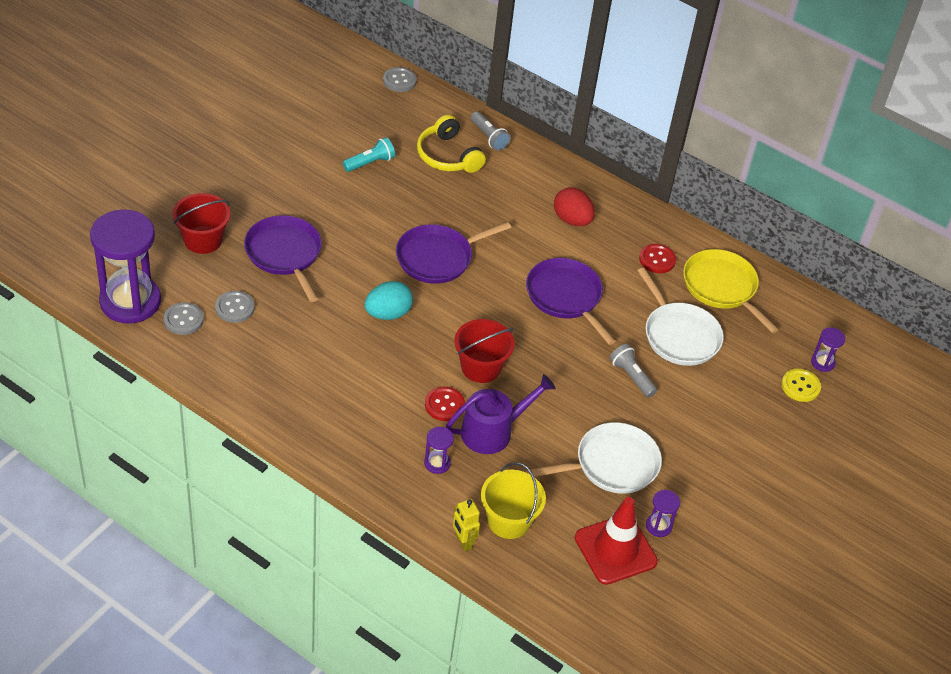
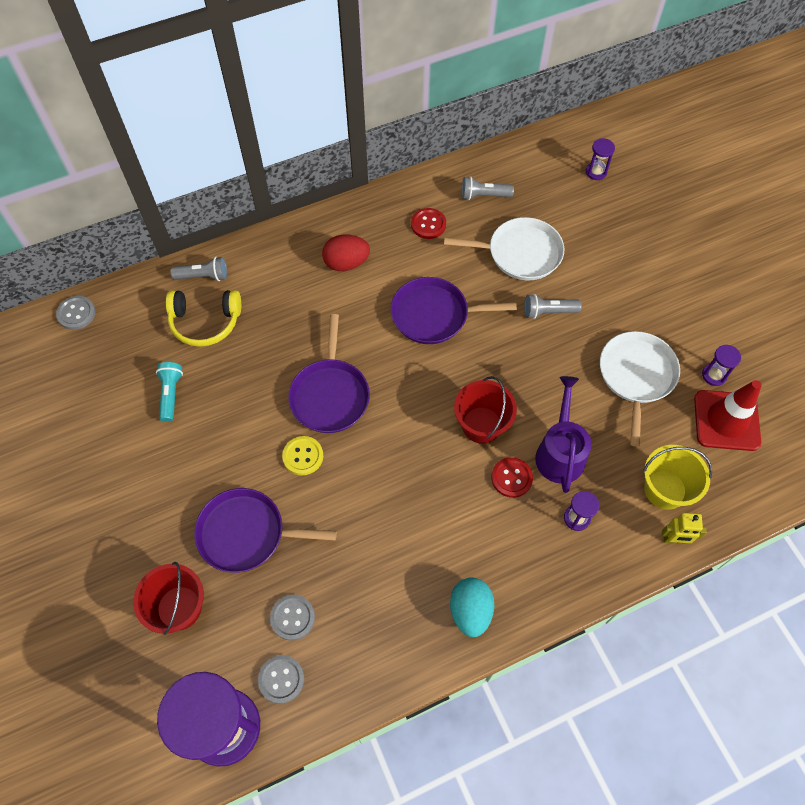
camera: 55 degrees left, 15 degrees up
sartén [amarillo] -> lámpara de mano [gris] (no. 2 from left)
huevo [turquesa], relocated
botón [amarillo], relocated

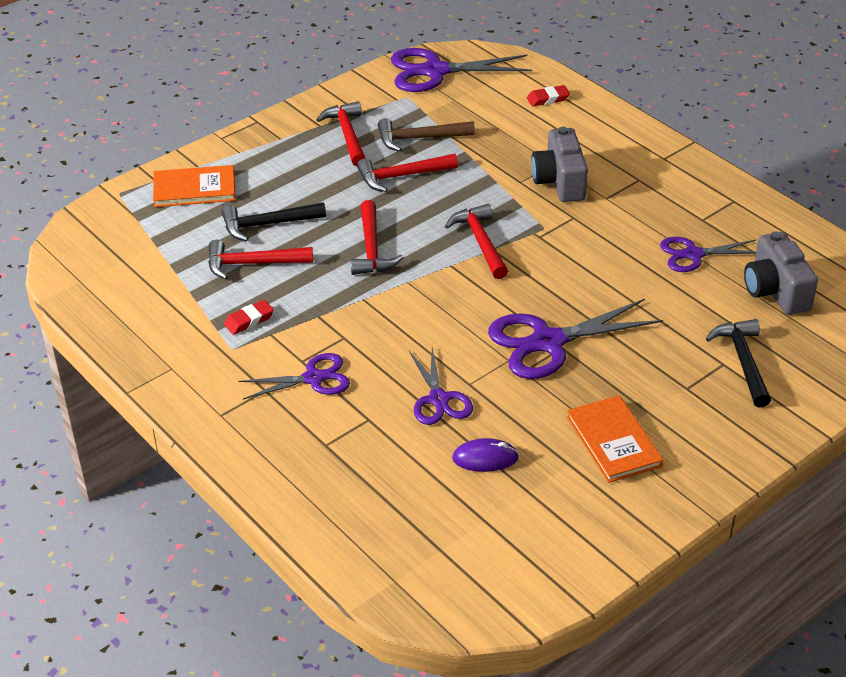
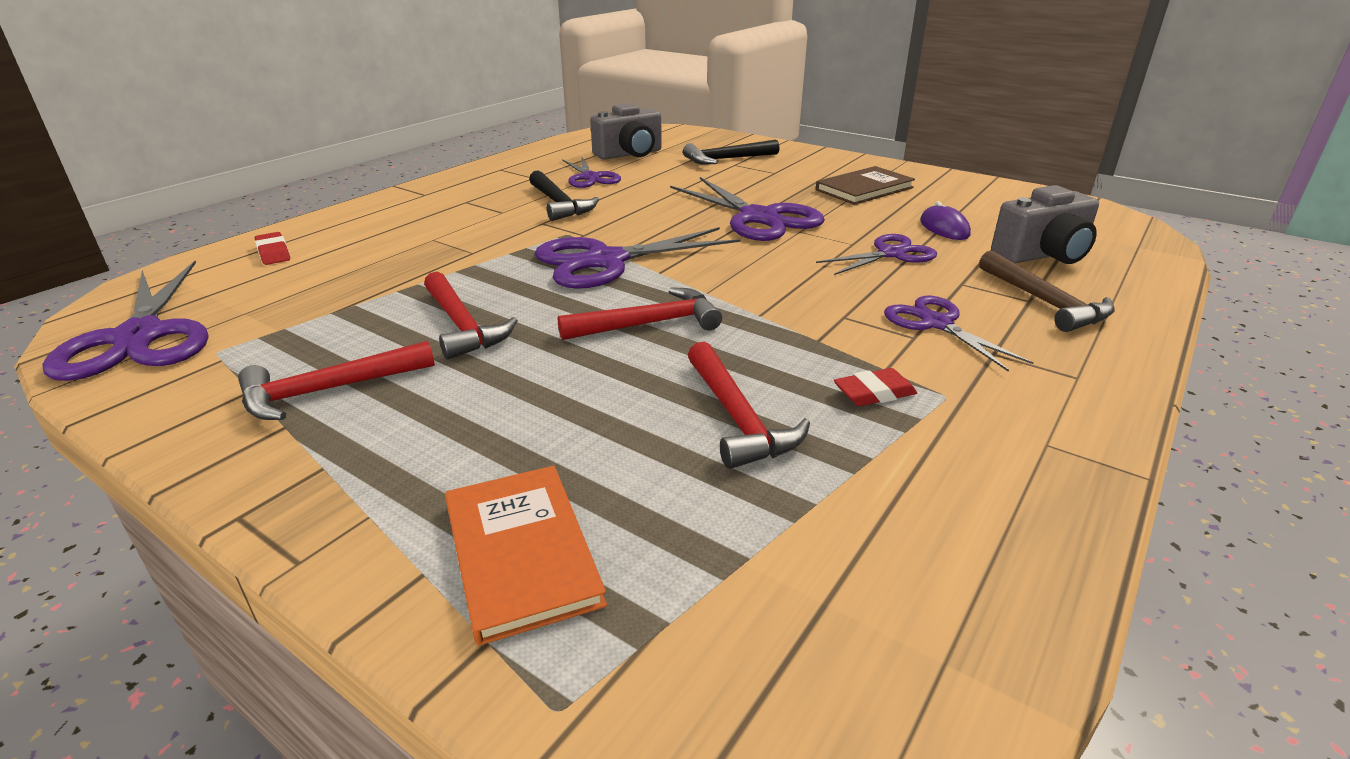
camera: 105 degrees left, 10 degrees down
martillo [marrón], relocated
cámara [gris] (no. 1 from left in the first image) -> cámara [gris] (no. 2 from left), relocated
martillo [negro] (no. 1 from left), relocated
martillo [rojo] (no. 5 from left) -> tijeras [morado] (no. 3 from left)
goma de borrar [rojo] (no. 1 from left in the first image) -> goma de borrar [rojo] (no. 2 from left), 60 degrees counterclockwise
libro [naranja] (no. 2 from left) -> libro [marrón]

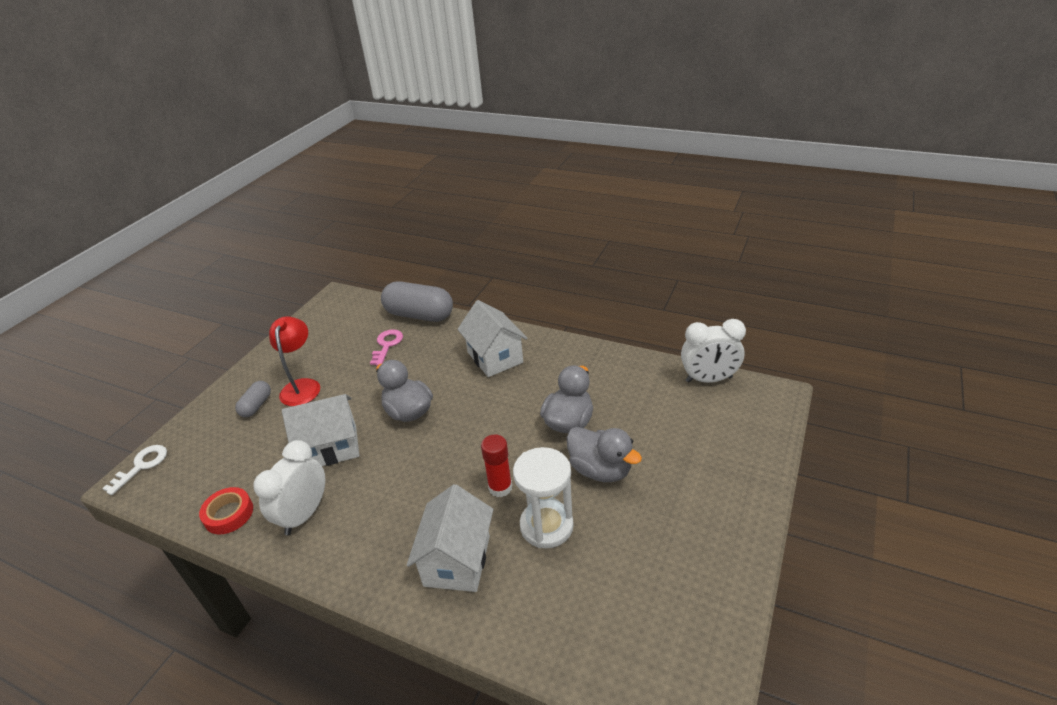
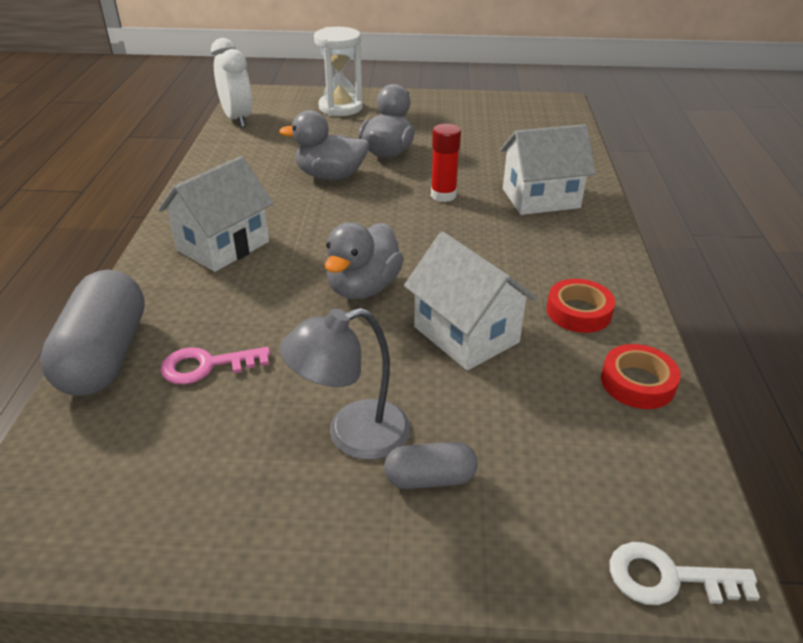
camera: 115 degrees left, 0 degrees up
lámpara [rojo] -> lámpara [gris]
despertador [blanco] (no. 1 from left) -> cinta adhesiva [rojo] (no. 1 from left)
reloj de arena [blanco], relocated

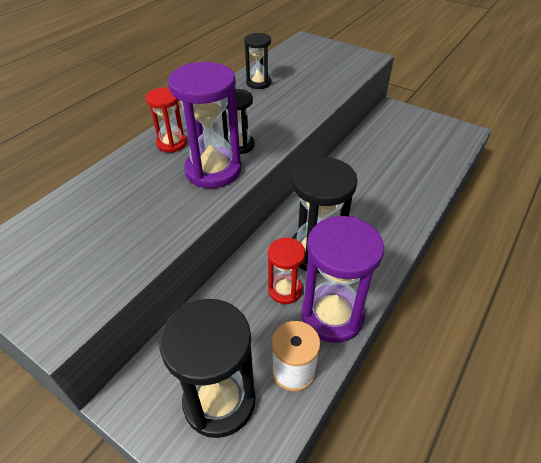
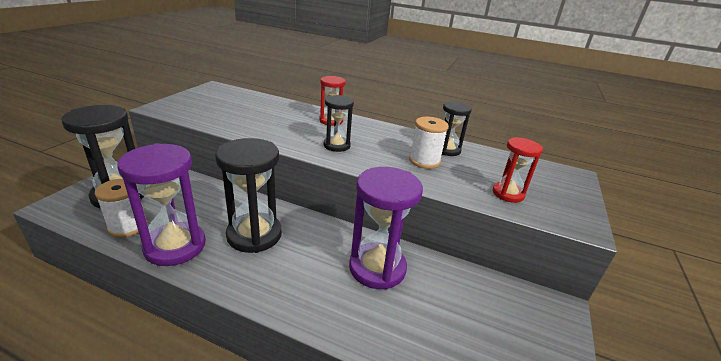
camera: 75 degrees right, 15 degrees down
reloj de arena [morado] (no. 1 from left in the first image) -> reloj de arena [morado] (no. 2 from left), relocated
reloj de arena [rojo] (no. 2 from left), relocated
none -> carrete [blanco] (no. 2 from left)

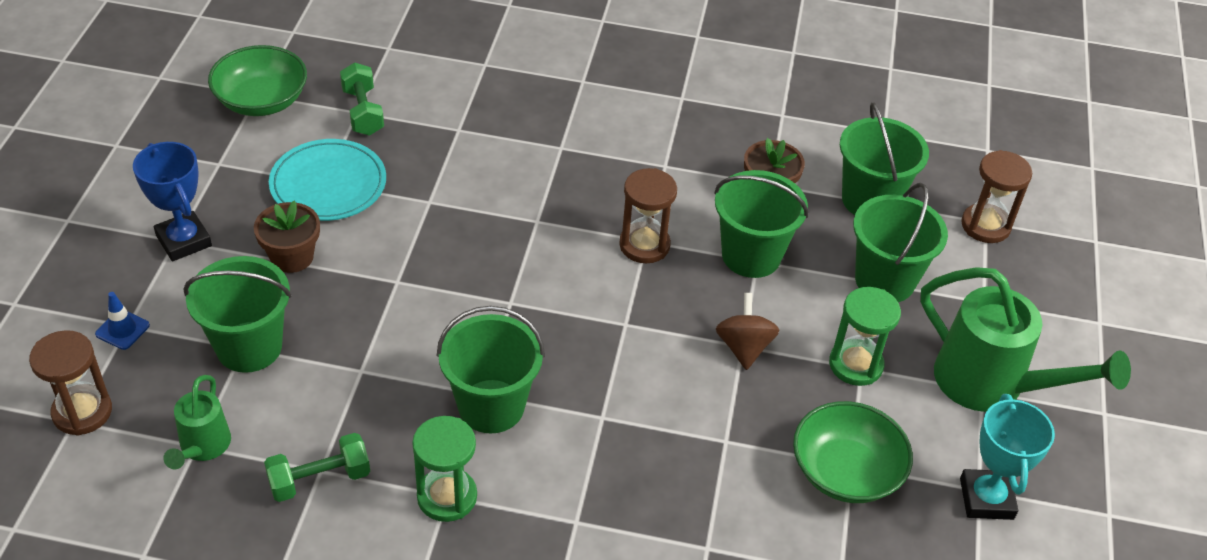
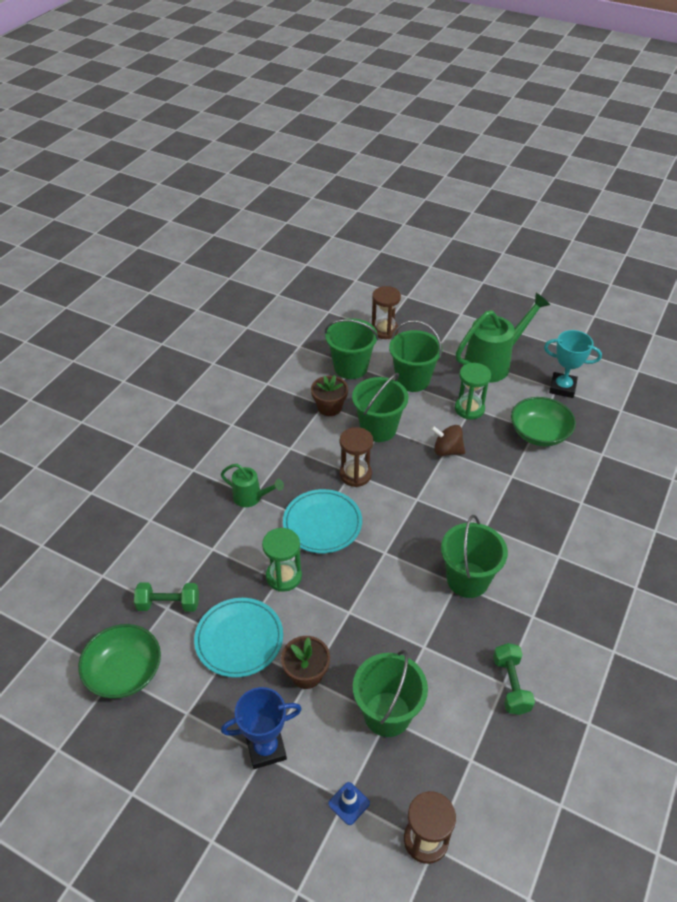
camera: 70 degrees left, 0 degrees up
regadera [verde] (no. 1 from left), relocated
reloj de arena [verde] (no. 1 from left), relocated
none -> plato [turquesa] (no. 2 from left)

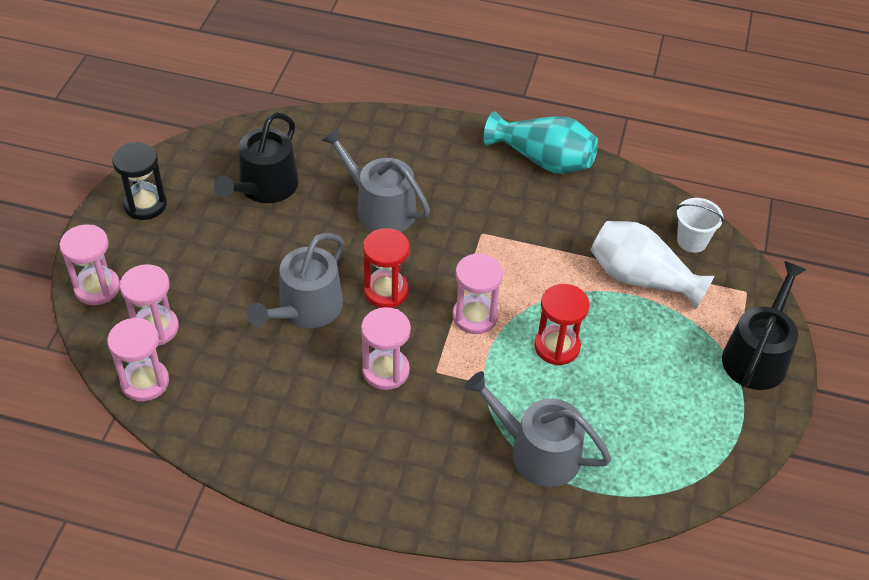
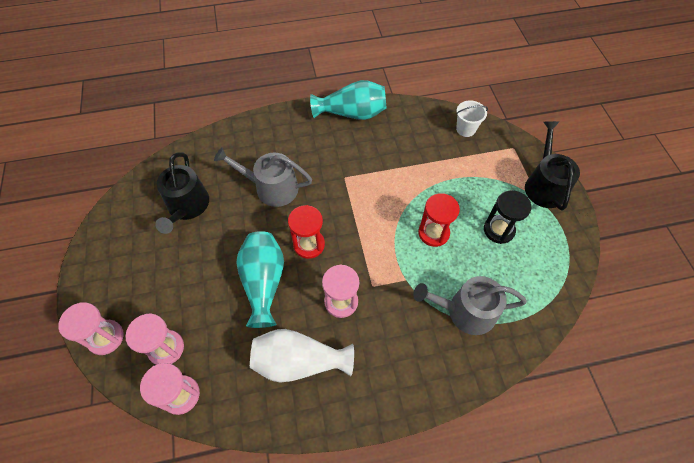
camera: 25 degrees left, 10 degrees up
reloj de arena [negro], relocated
florero [blanco], relocated
regadera [gris] (no. 1 from left) -> florero [turquesa] (no. 1 from left)
reloj de arena [rosa] (no. 5 from left) -> none

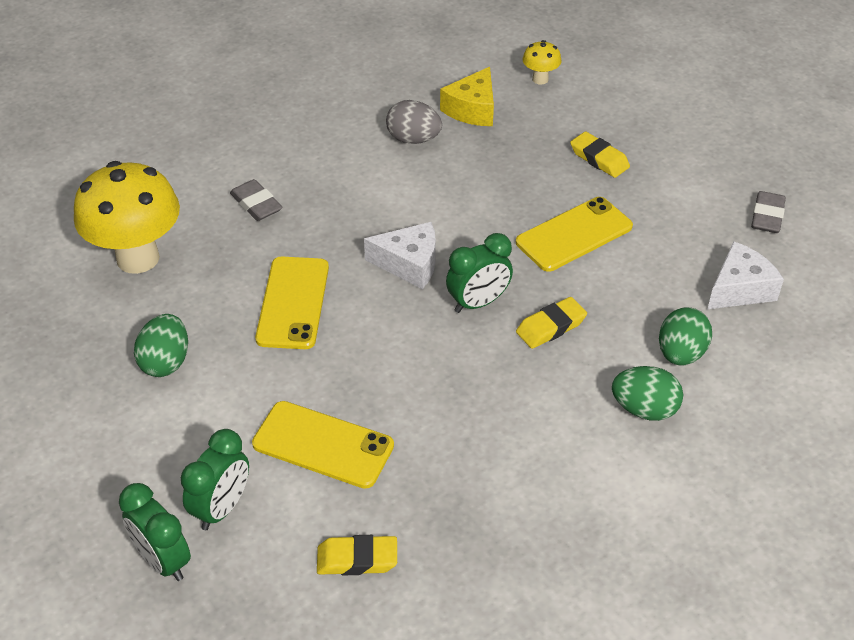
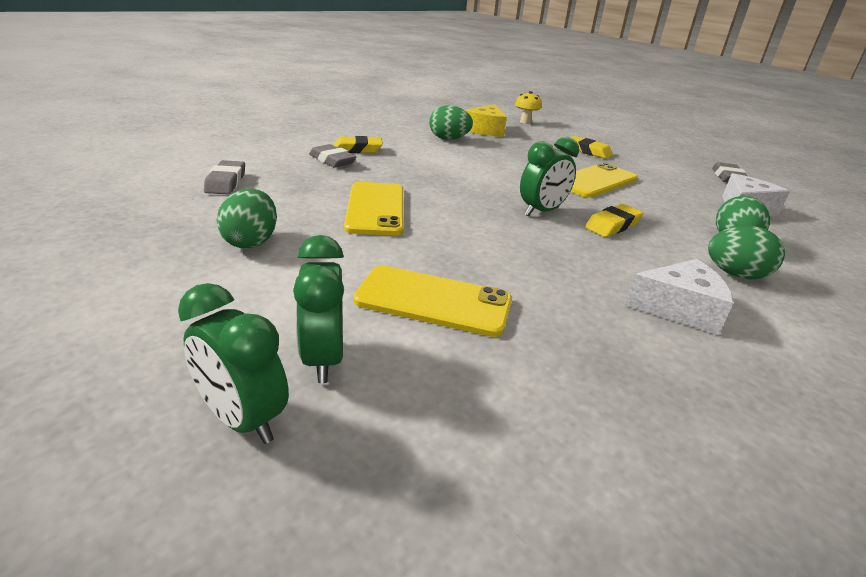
camera: 10 degrees left, 15 degrees down
huevo [gris] -> huevo [verde] (no. 2 from left)
seta [amarillo] (no. 1 from left) -> goma de borrar [gris] (no. 1 from left)
queso [blanco] (no. 1 from left), relocated
despertador [verde] (no. 2 from left), 150 degrees clockwise
goma de borrar [amarillo] (no. 1 from left), relocated

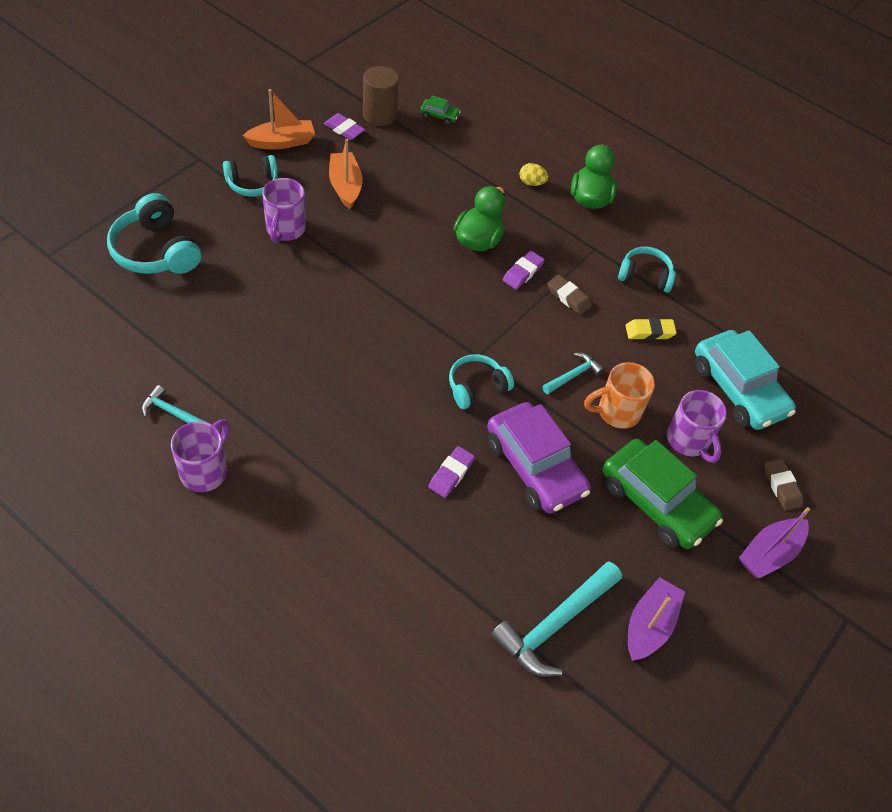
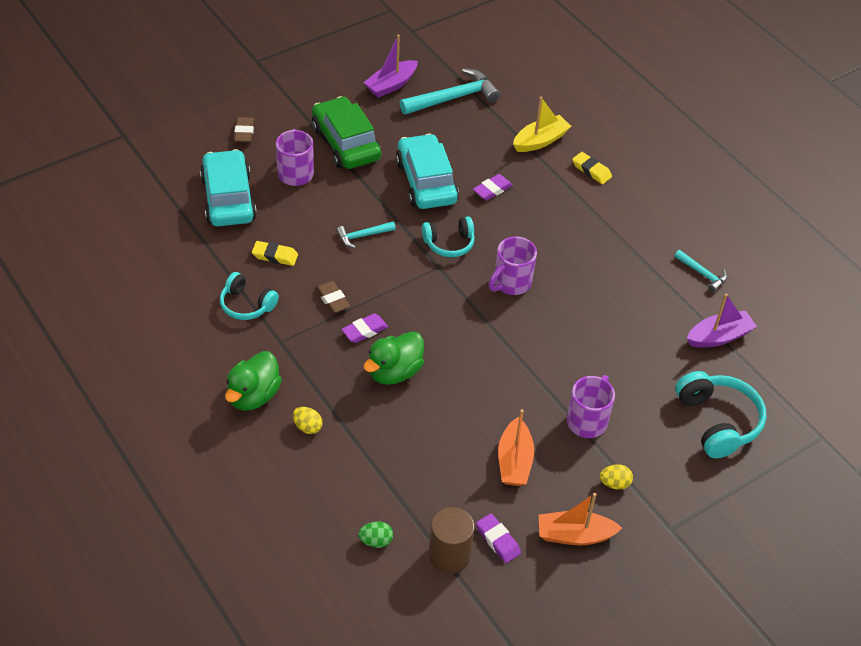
camera: 160 degrees left, 5 degrees down
coche [verde] (no. 1 from left) -> huevo [verde]
auriculares [turquesa] (no. 2 from left) -> huevo [amarillo] (no. 2 from left)
taza [naranja] -> none
coche [morado] -> coche [turquesa] (no. 2 from left)
taza [morado] (no. 1 from left in the first image) -> taza [morado] (no. 2 from left), relocated
barco [morado] (no. 2 from left), relocated
none -> barco [amarillo]
none -> goma de borrar [amarillo] (no. 2 from left)

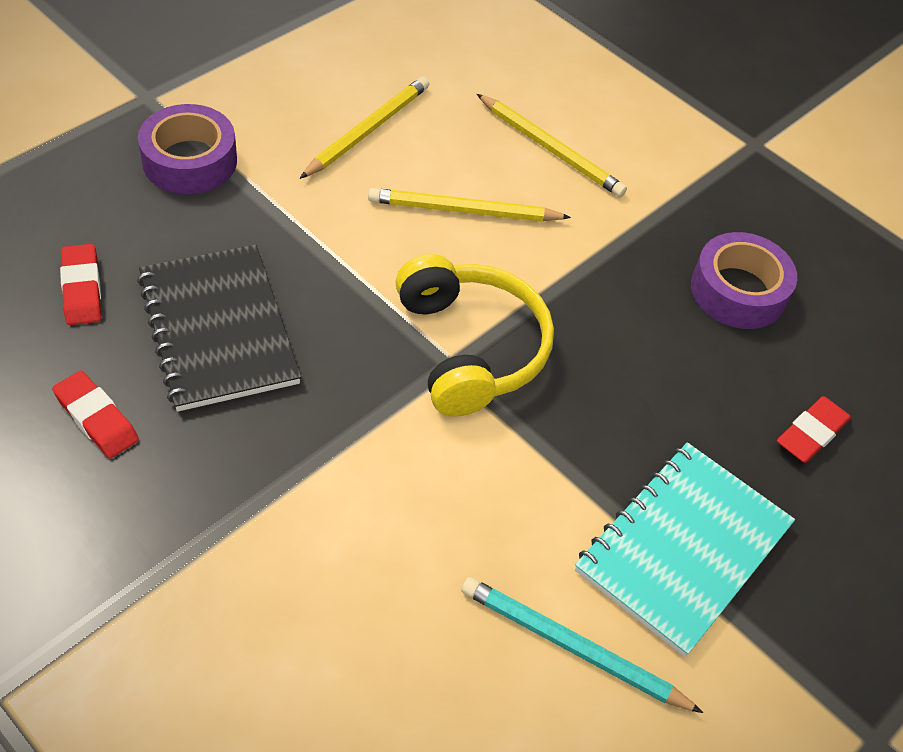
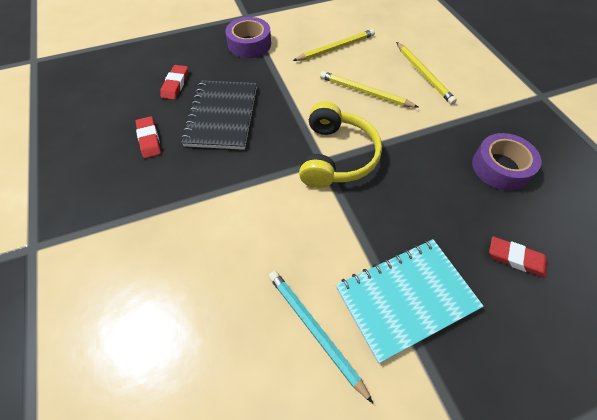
camera: 30 degrees right, 5 degrees up
goma de borrar [rojo] (no. 3 from left), 45 degrees clockwise

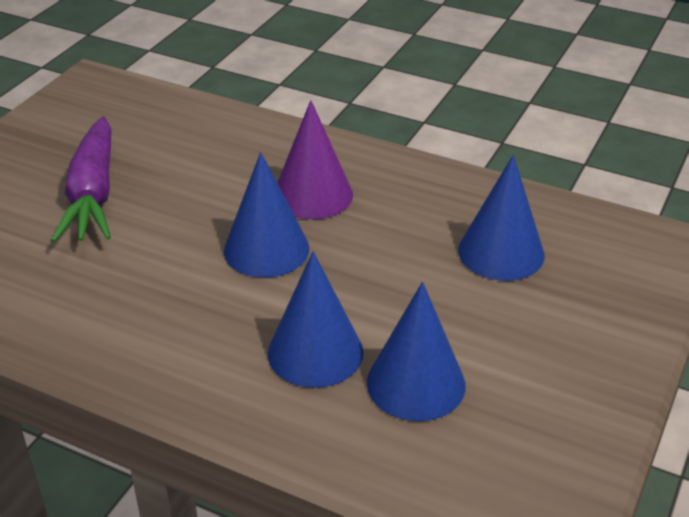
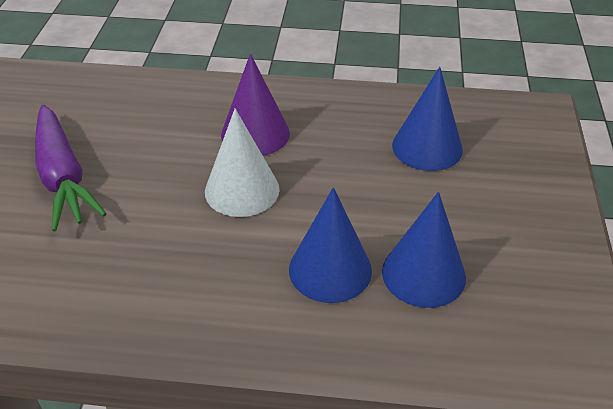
camera: 20 degrees left, 5 degrees up
cono [azul] (no. 1 from left) -> cono [blanco]

